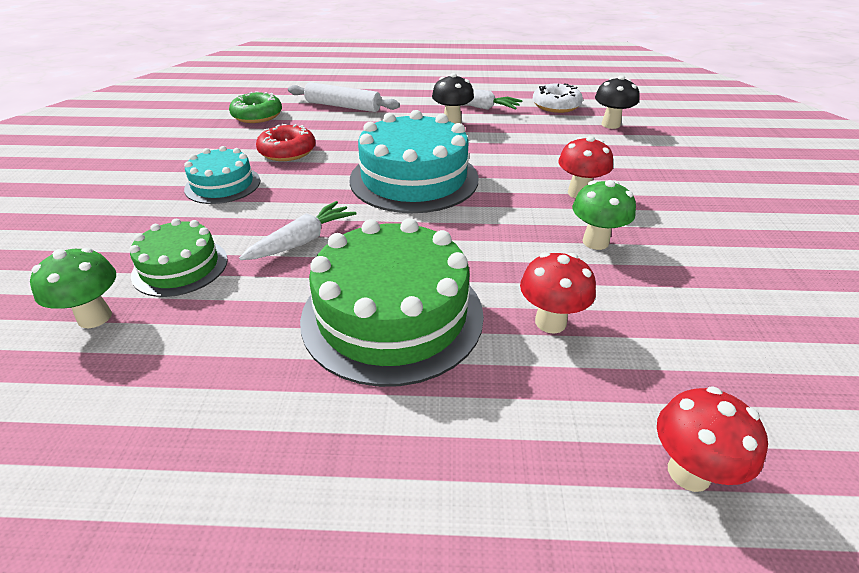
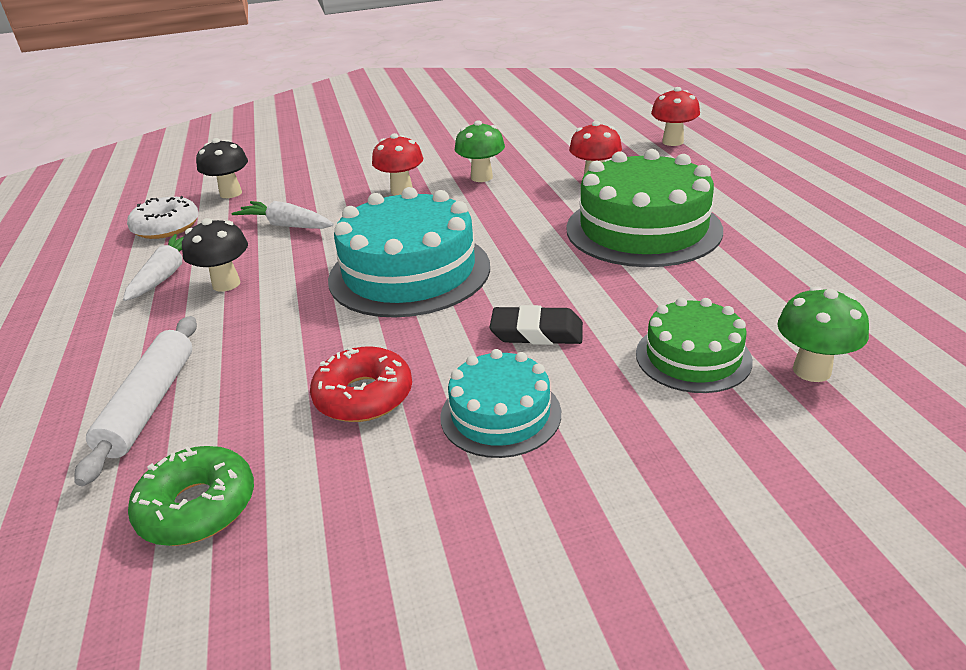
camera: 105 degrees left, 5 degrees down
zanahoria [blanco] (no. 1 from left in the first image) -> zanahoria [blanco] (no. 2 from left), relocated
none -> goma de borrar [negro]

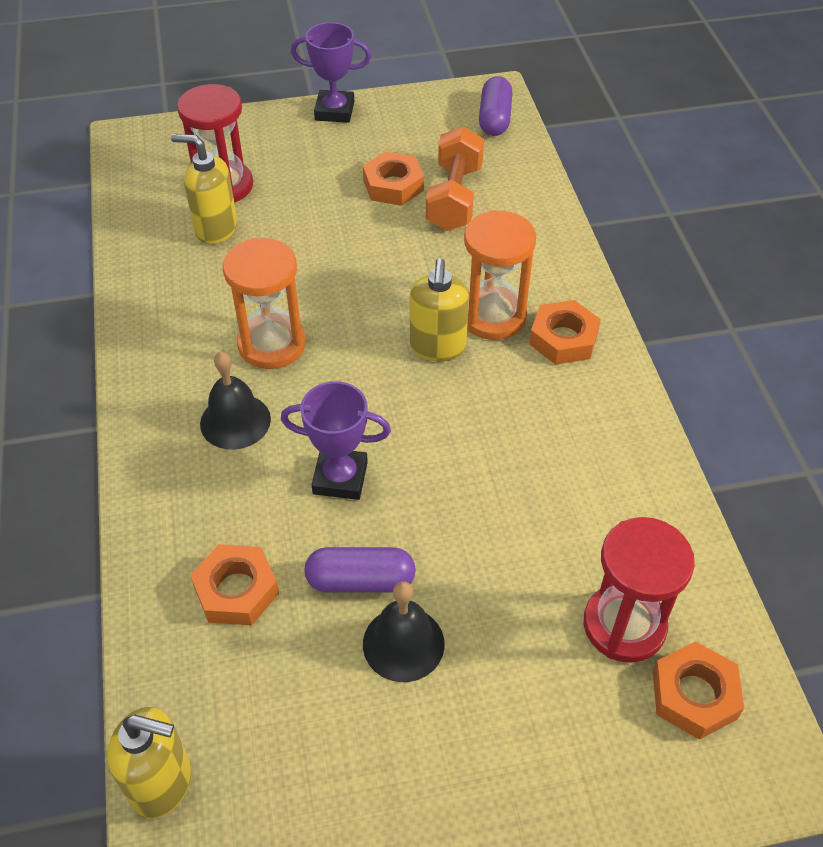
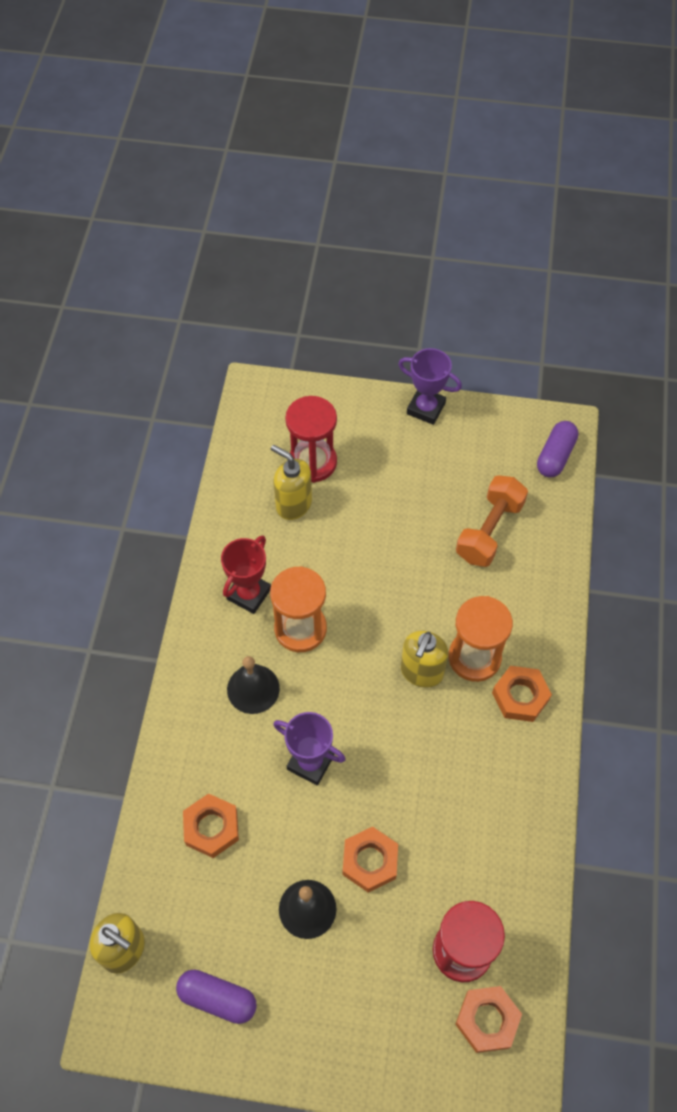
camera: 20 degrees right, 10 degrees up
tuerca [naranja] (no. 2 from left), relocated
cápsula [morado] (no. 1 from left), relocated
none -> trofeo [rojo]

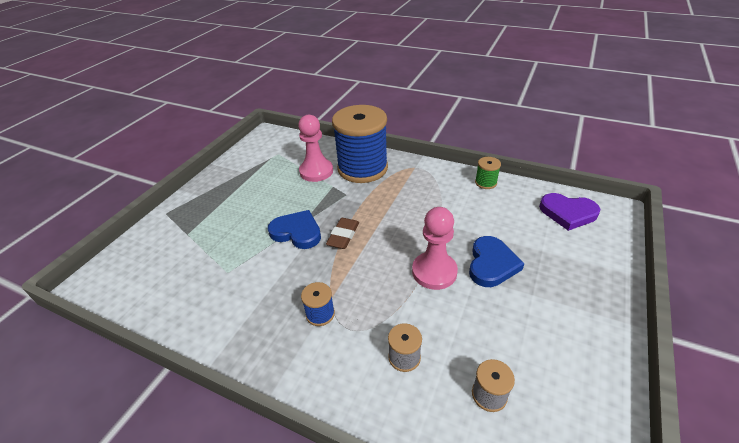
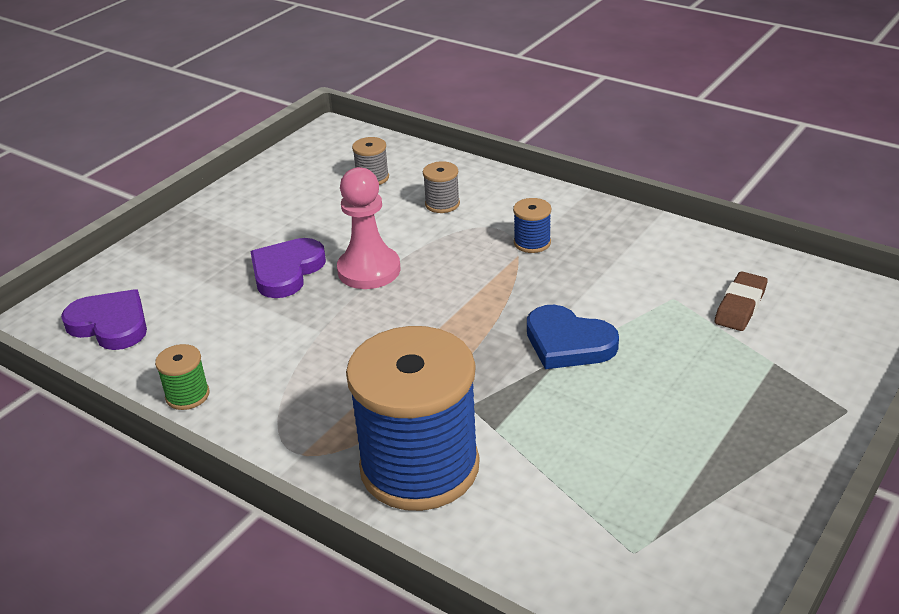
camera: 170 degrees left, 5 degrees down
peón [rosa] (no. 1 from left) -> none
goma de borrar [marrón], relocated
corazón [azul] (no. 2 from left) -> corazón [morado] (no. 2 from left)

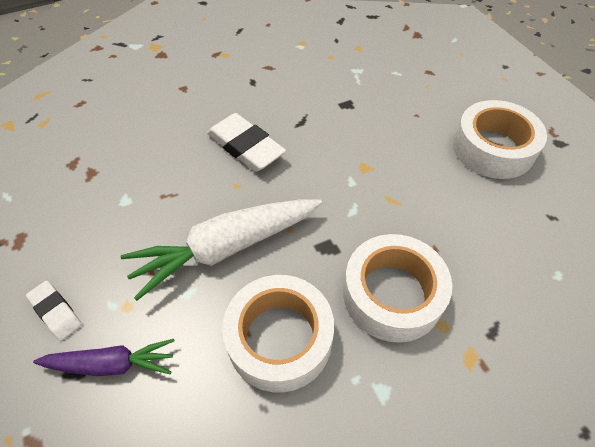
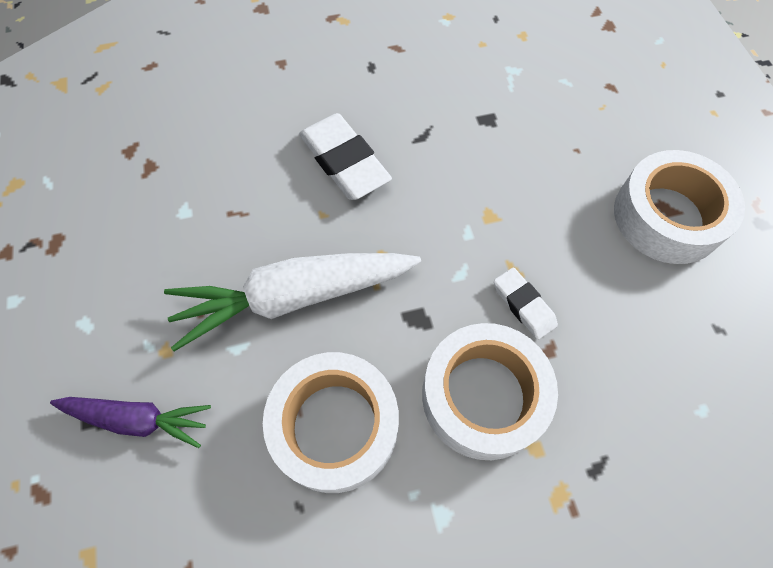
camera: 10 degrees right, 10 degrees up
goma de borrar [blanco] (no. 1 from left in the first image) -> goma de borrar [blanco] (no. 2 from left), relocated

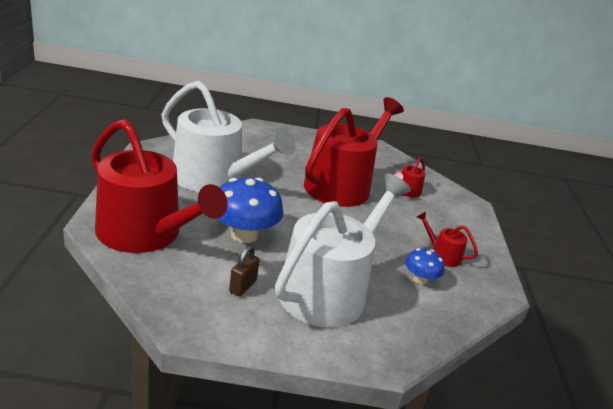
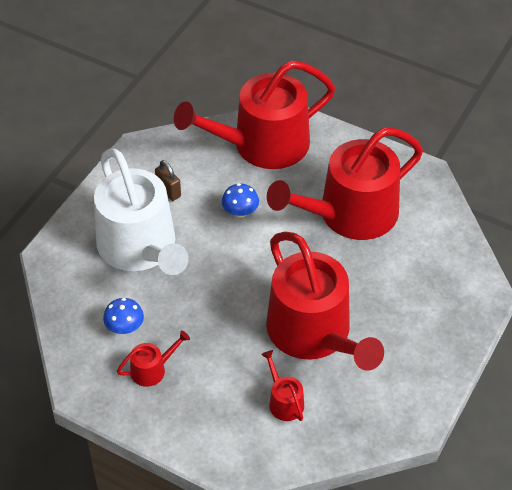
camera: 120 degrees right, 20 degrees up
regadera [blanco] (no. 1 from left) -> regadera [rojo] (no. 5 from left)
seta [azul] (no. 1 from left in the first image) -> seta [azul] (no. 2 from left), x0.54

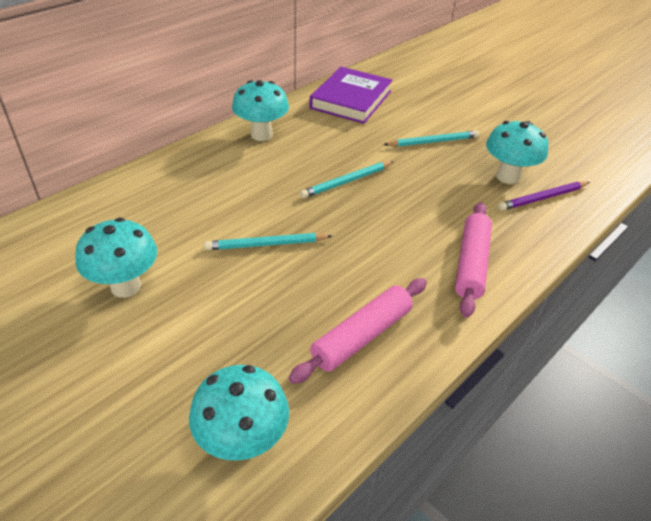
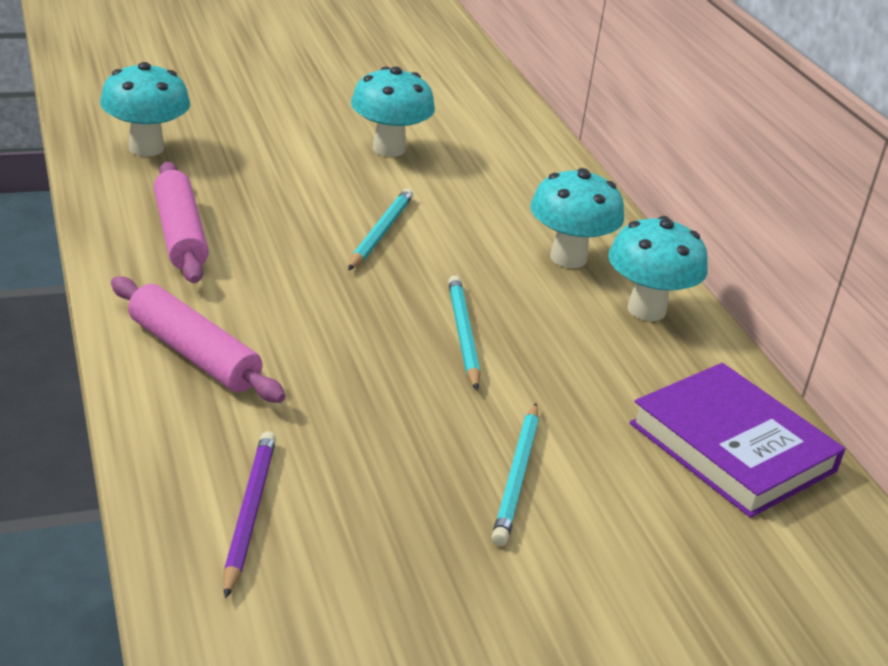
camera: 115 degrees right, 10 degrees down
seta [turquesa] (no. 4 from left in the first image) -> seta [turquesa] (no. 3 from left), relocated

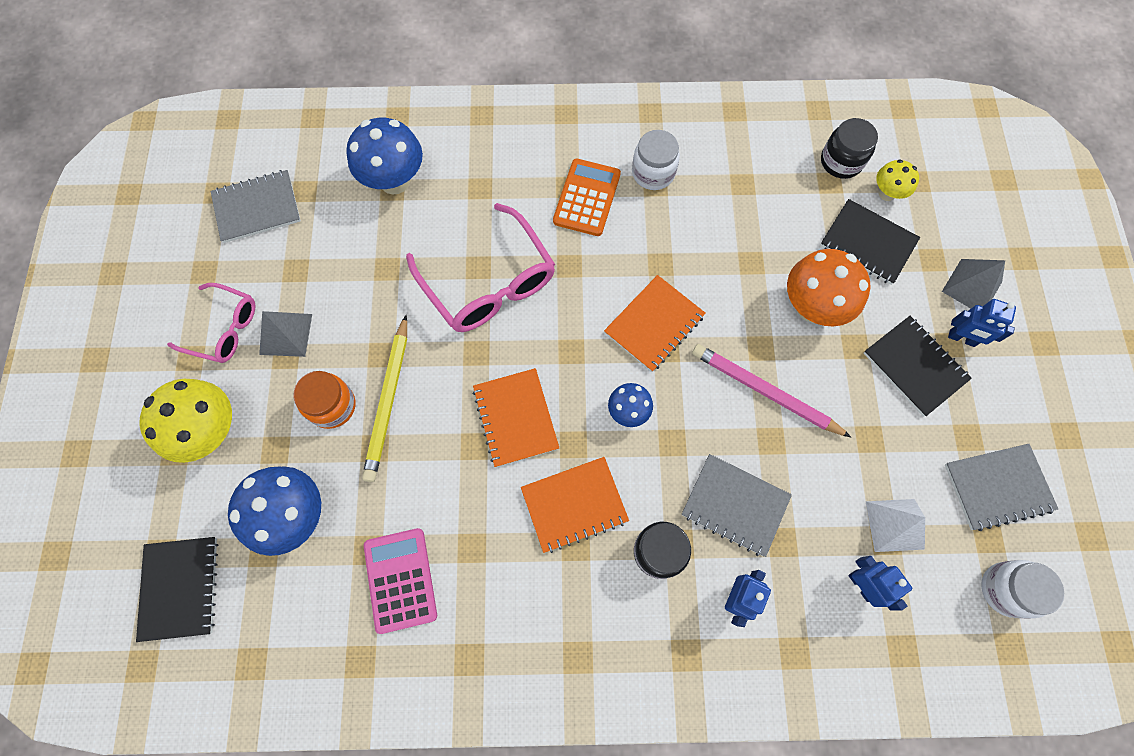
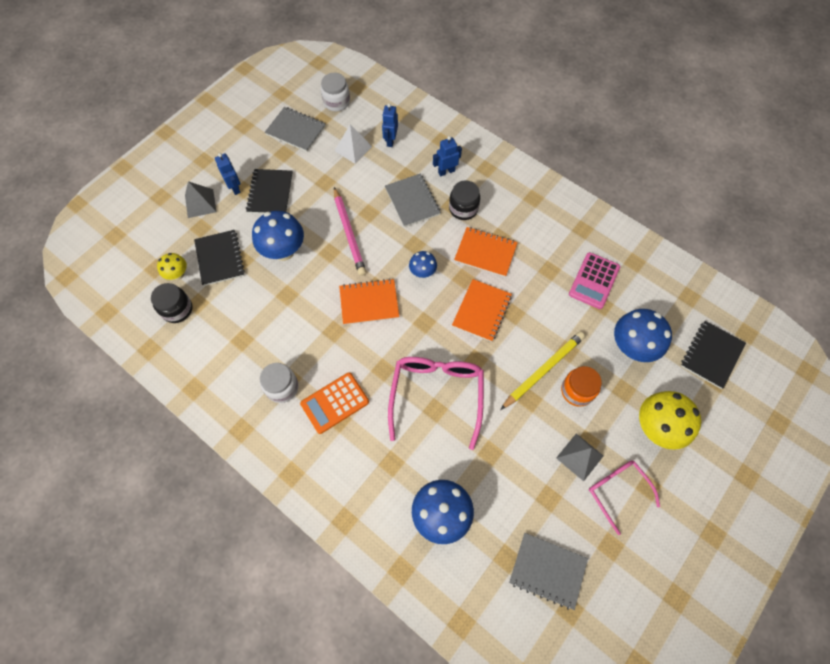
camera: 140 degrees left, 5 degrees down
seta [naranja] -> seta [azul] (no. 1 from left)

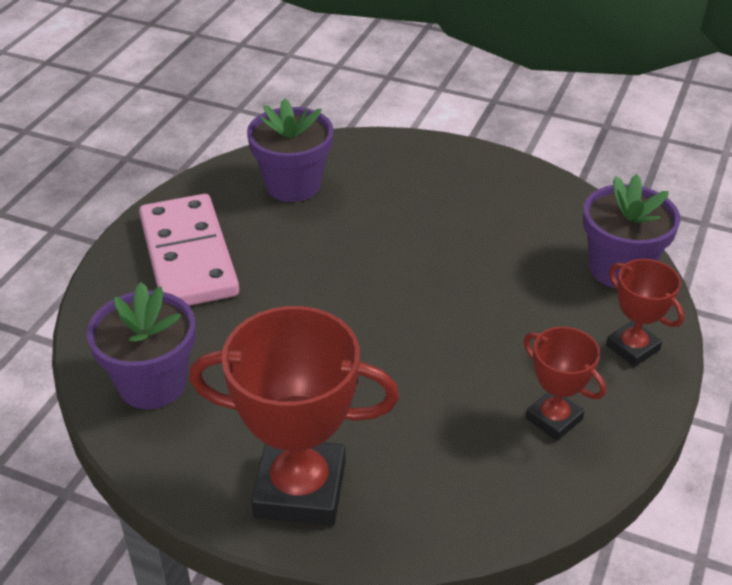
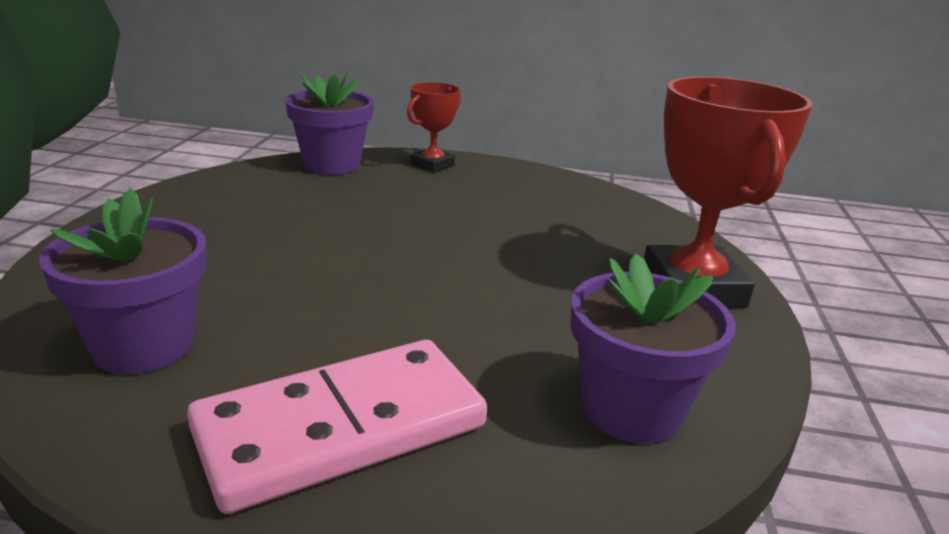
camera: 105 degrees left, 15 degrees down
trofeo [rojo] (no. 2 from left) -> none

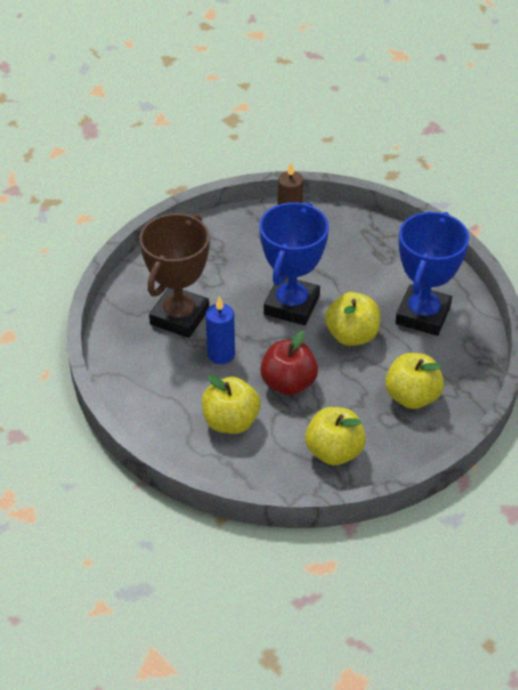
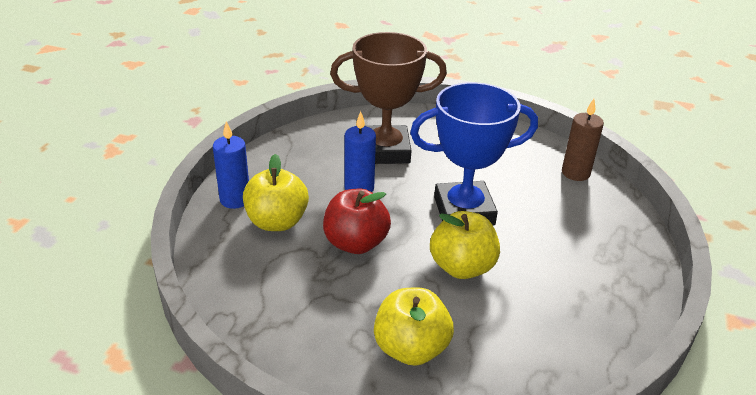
camera: 60 degrees right, 10 degrees down
trofeo [azul] (no. 2 from left) -> none
manzana [amarillo] (no. 2 from left) -> none
none -> vela [azul] (no. 1 from left)

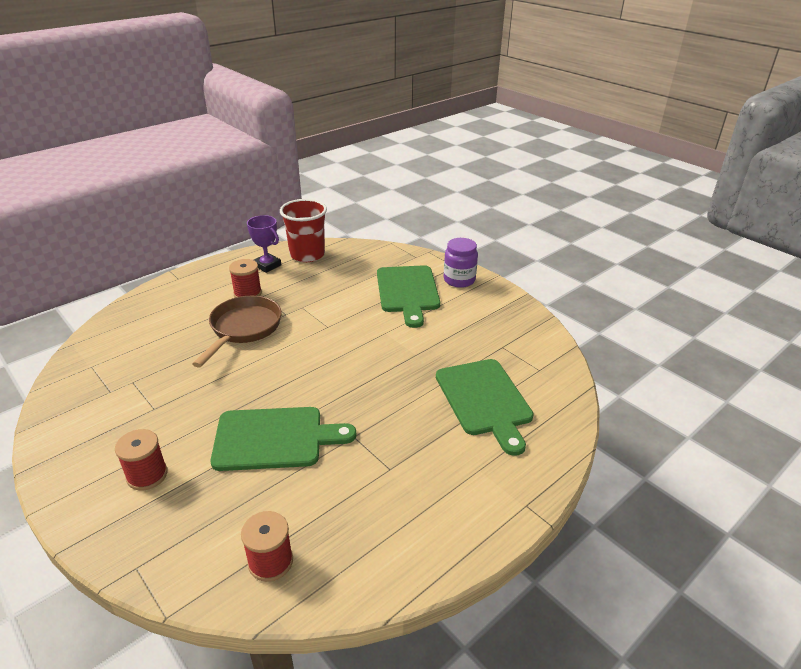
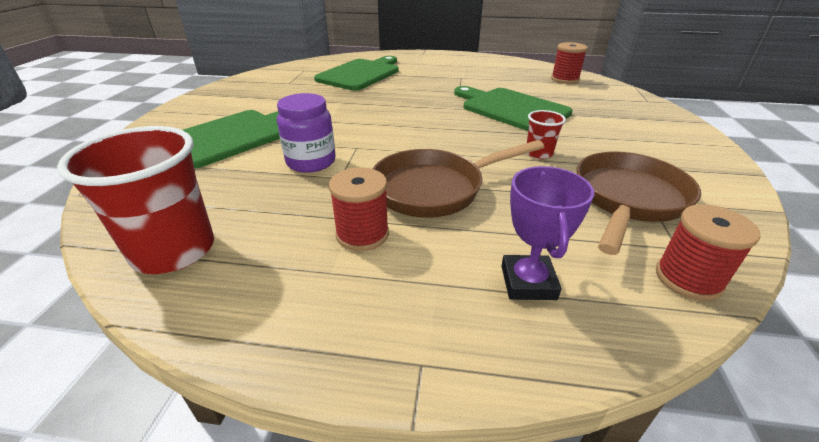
camera: 130 degrees left, 0 degrees up
trofeo [morado], relocated
tarro [morado], relocated
carrete [rojo] (no. 1 from left in the first image) -> carrete [rojo] (no. 3 from left), relocated
none -> vaso [rojo] (no. 2 from left)
none -> sartén [marrón] (no. 2 from left)

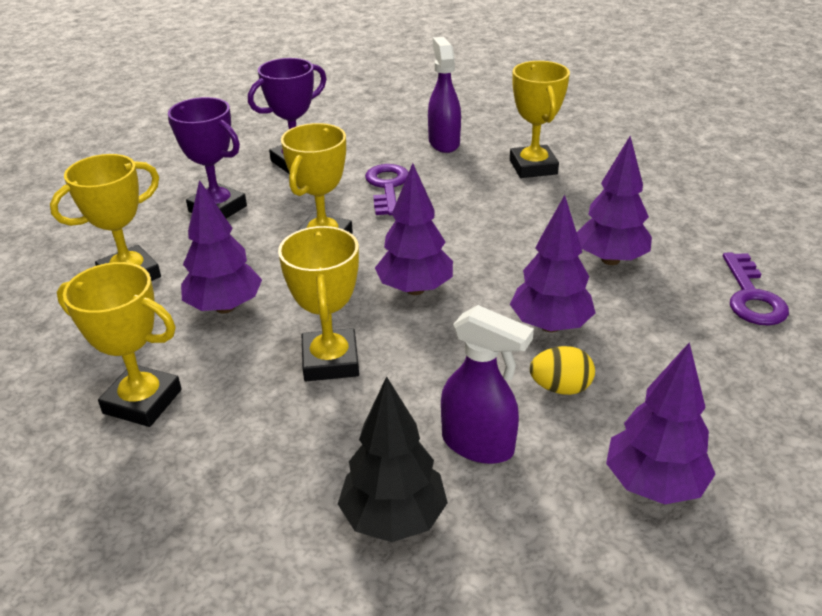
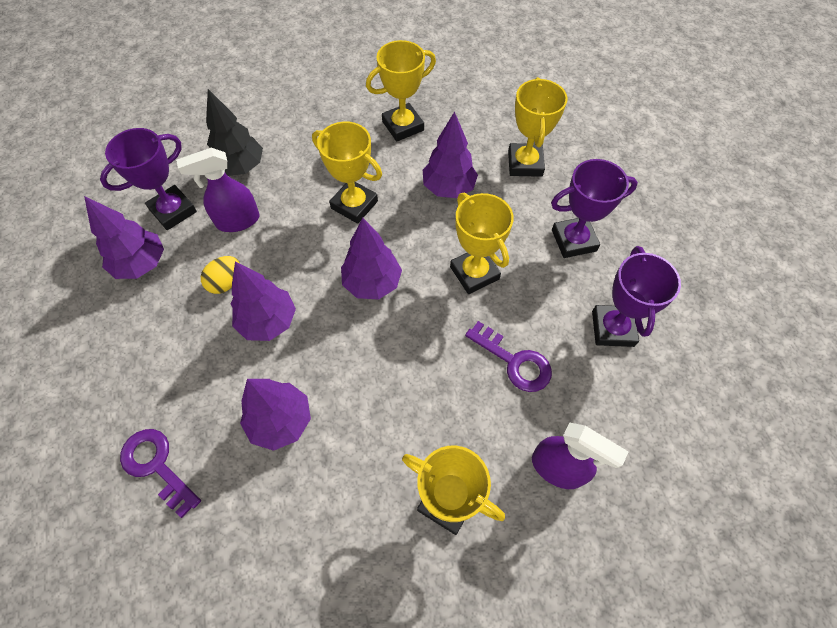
camera: 130 degrees right, 25 degrees up
none -> trofeo [morado] (no. 1 from left)

